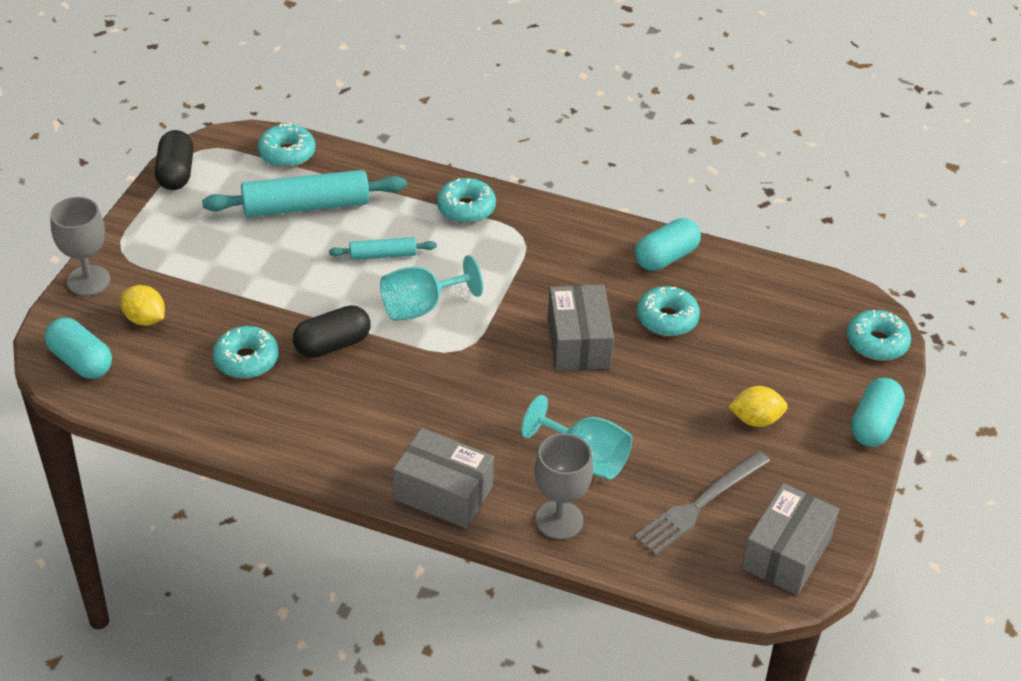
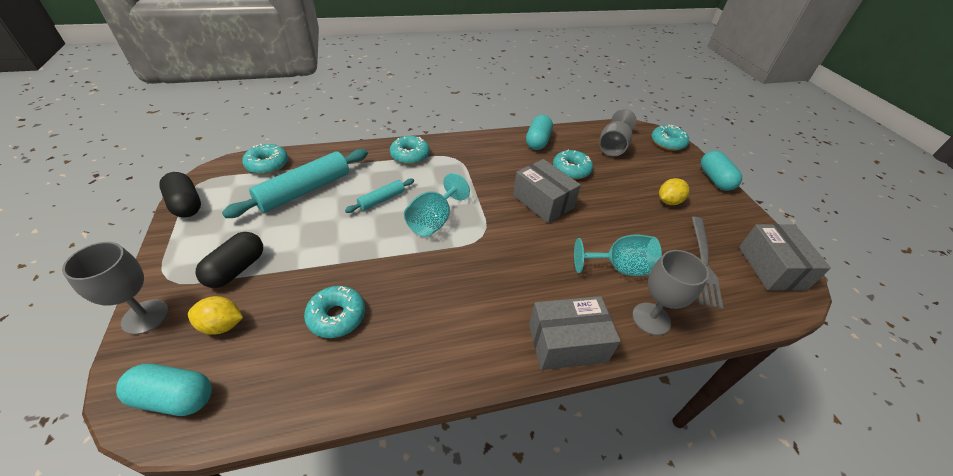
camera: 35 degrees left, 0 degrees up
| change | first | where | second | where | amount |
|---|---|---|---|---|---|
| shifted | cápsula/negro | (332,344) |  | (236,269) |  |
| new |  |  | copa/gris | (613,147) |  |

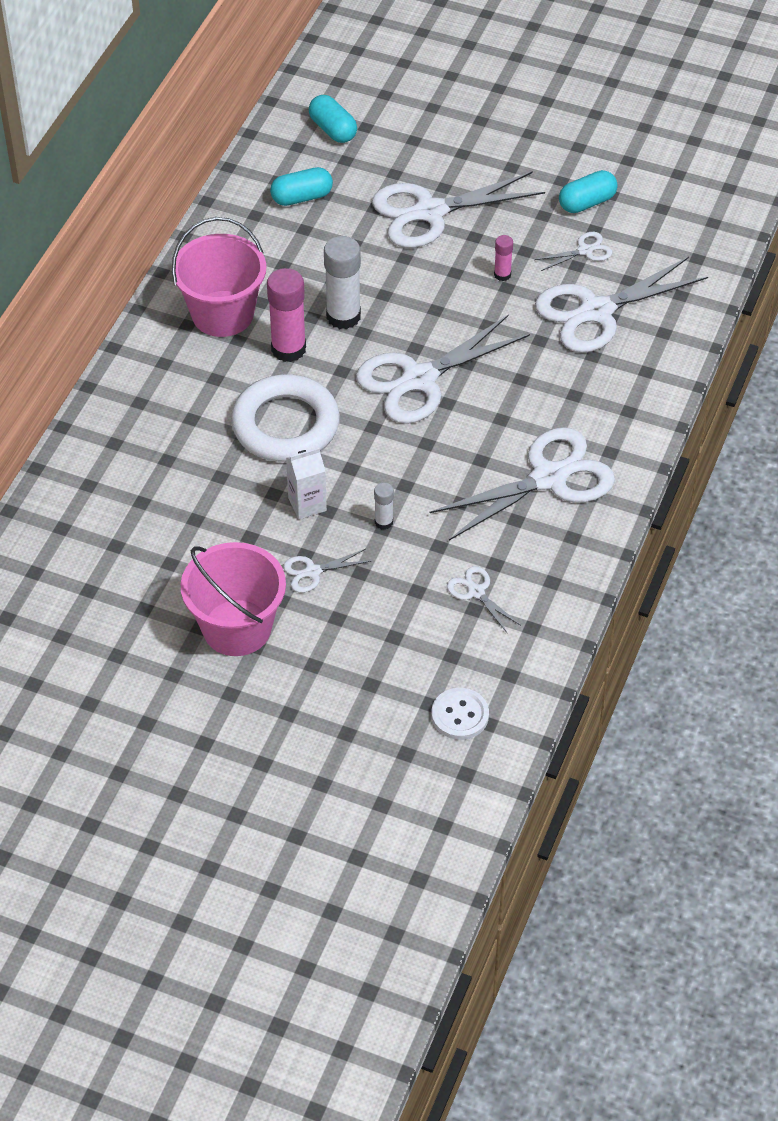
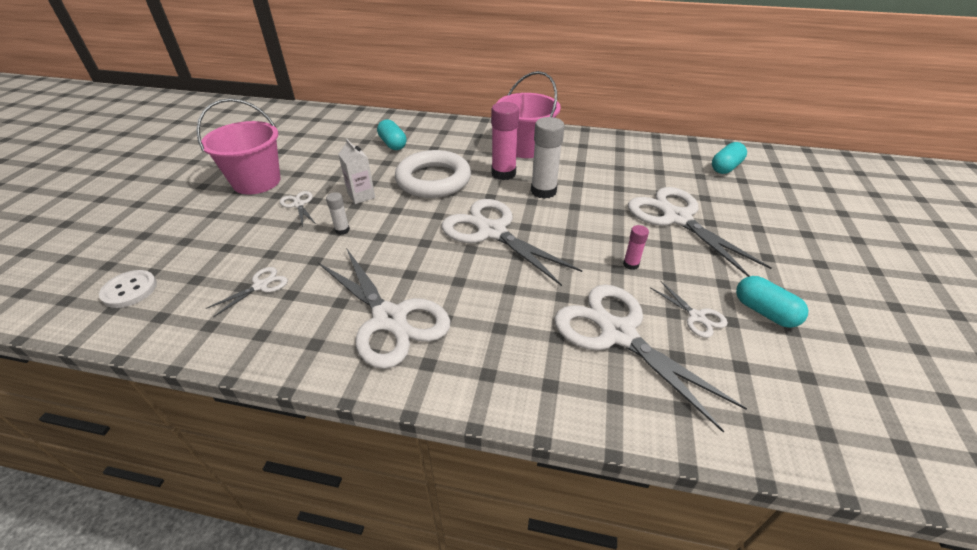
camera: 80 degrees right, 10 degrees down
| change | first | where | second | where | amount |
|---|---|---|---|---|---|
| shifted | cápsula/turquesa | (302,197) |  | (393,144) |  |

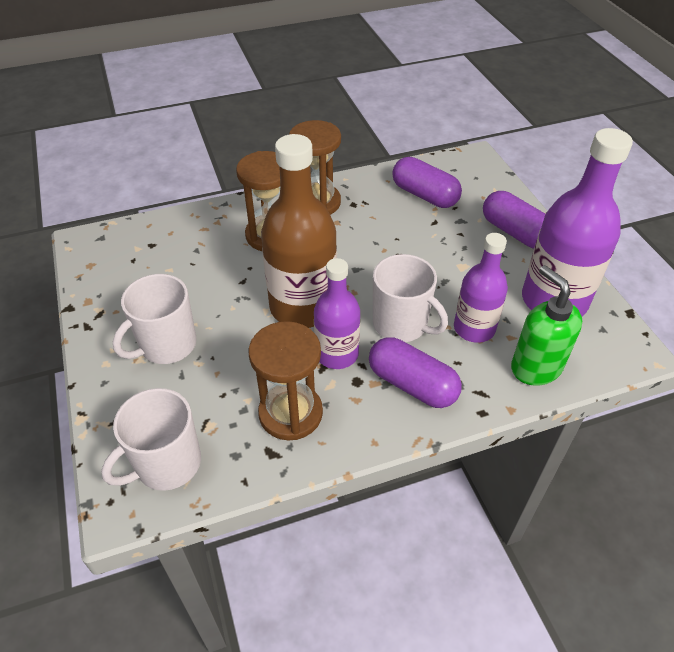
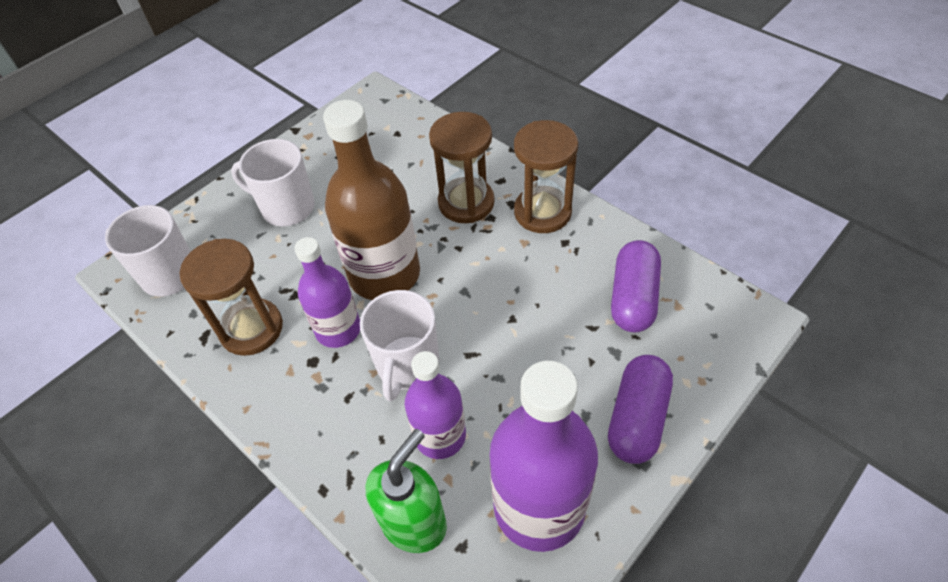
camera: 65 degrees right, 5 degrees up
| change | first | where | second | where | amount |
|---|---|---|---|---|---|
| gone | cápsula/morado | (412,384) |  |  |  |

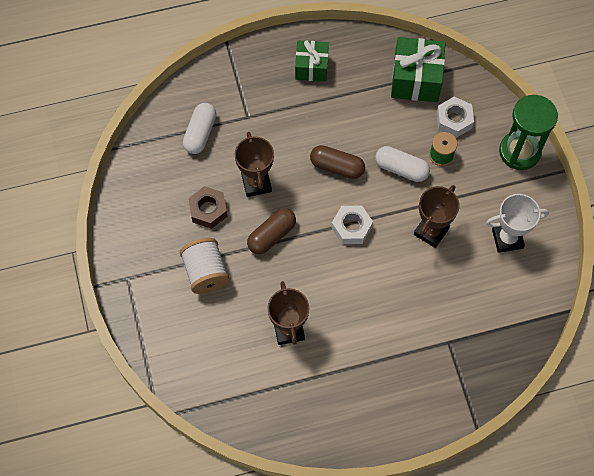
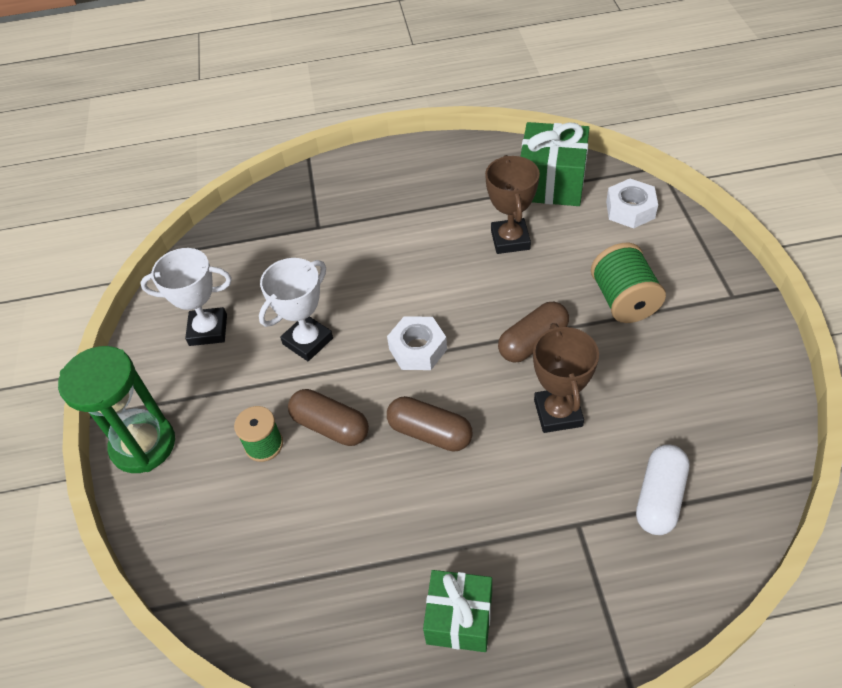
camera: 170 degrees left, 15 degrees down
| change | first | where | second | where | amount |
|---|---|---|---|---|---|
| shifted | regalo/verde | (416,79) |  | (551,183) |  |
| shifted | tuerca/blanco | (454,120) |  | (630,210) |  |
| repainted | cápsula/blanco | (401,169) | cápsula/marrón | (330,426) |  |
| repainted | trofeo/marrón | (431,231) | trofeo/blanco | (308,341) |  |
| gone | tuerca/marrón | (208,210) |  |  |  |
| repainted | carrete/blanco | (206,272) | carrete/verde | (623,300) |  |

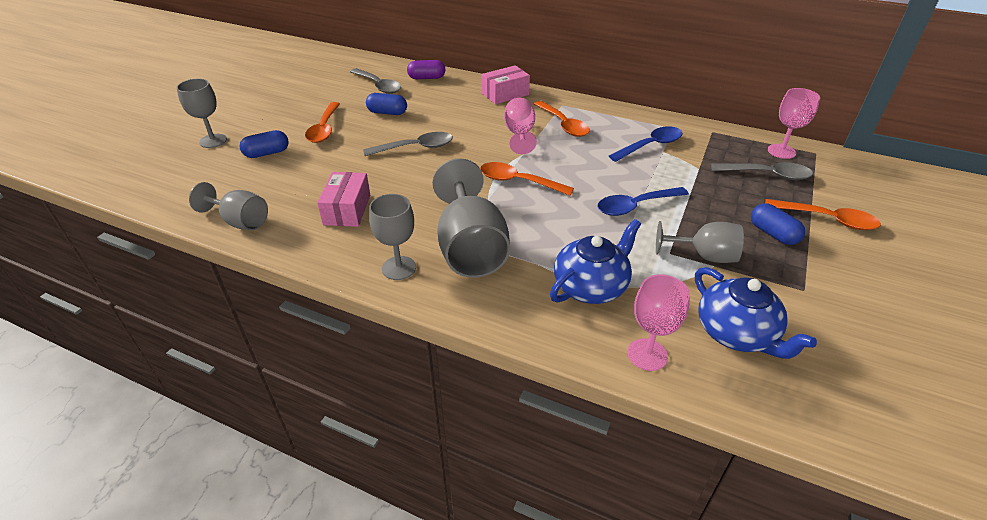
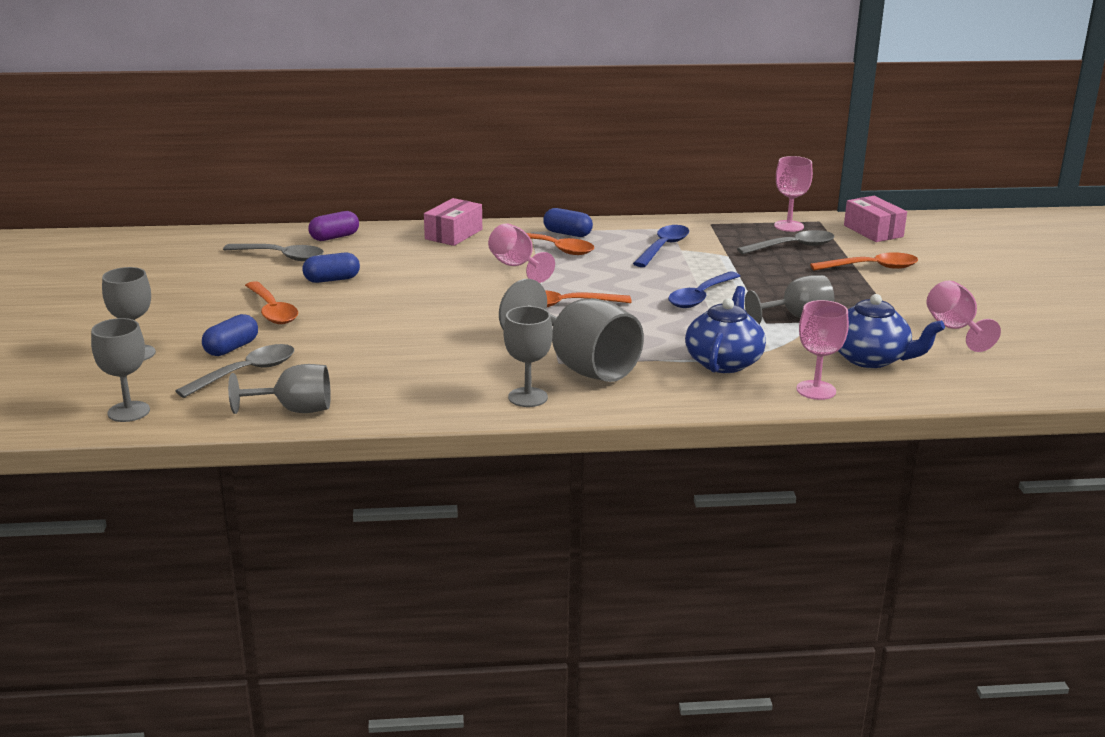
camera: 30 degrees left, 15 degrees down
| change | first | where | second | where | amount |
|---|---|---|---|---|---|
| shifted | cuchara/gris | (416,148) |  | (246,372) |  |
| shifted | caja/rosa | (347,210) |  | (873,231) |  |
| shifted | cápsula/azul | (773,233) |  | (567,234) |  |
| new |  |  | copa/rosa | (954,329) |  |
| new |  |  | copa/gris | (128,412) |  |

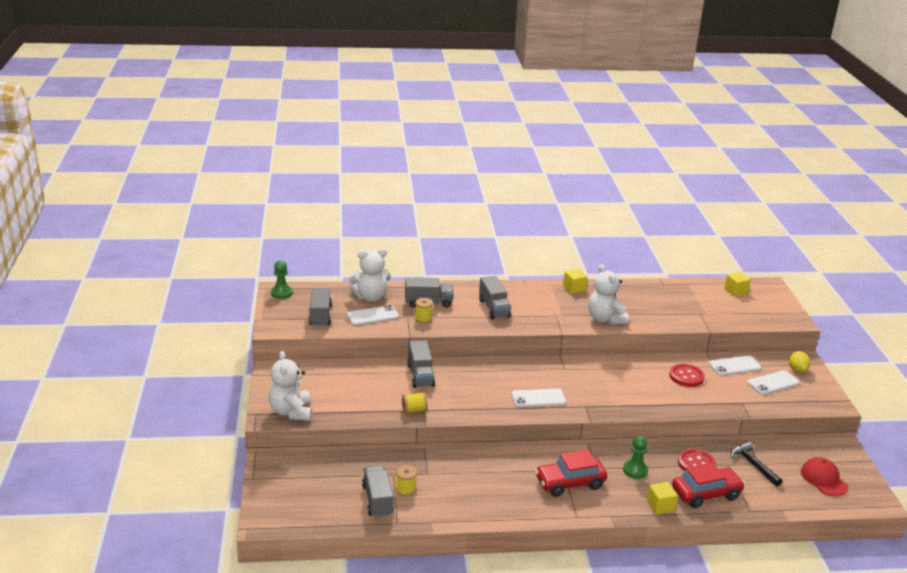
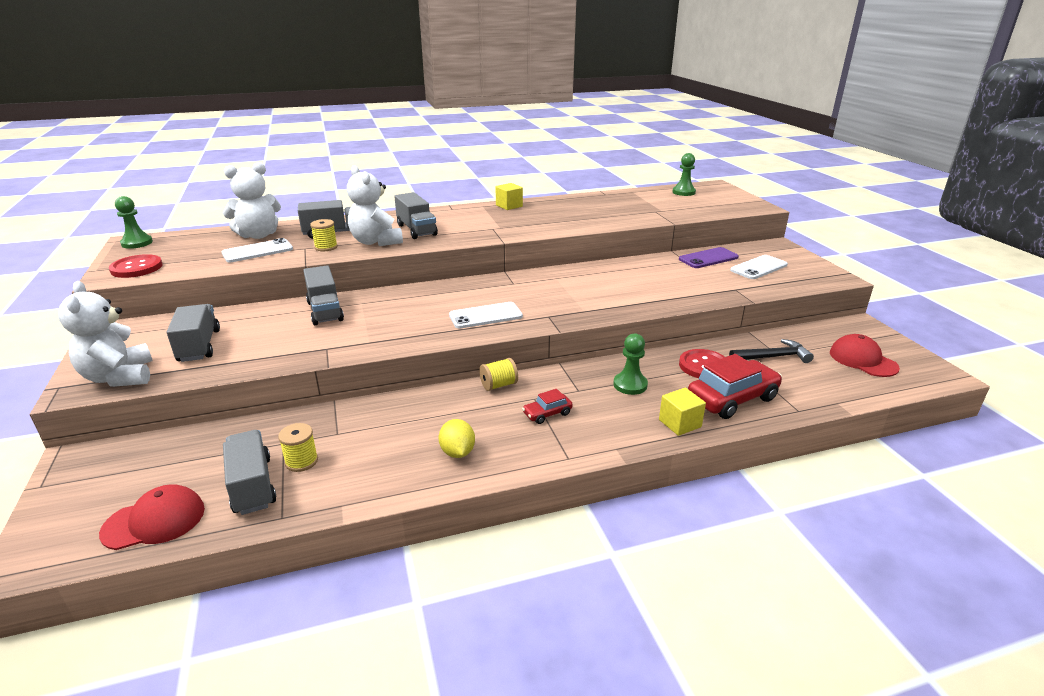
camera: 10 degrees left, 0 degrees up
| change | first | where | second | where | amount |
|---|---|---|---|---|---|
| shifted | osito/blanco | (605,319) |  | (376,242) |  |
| swapped | cubo/amarillo | (735,291) | peón/verde | (683,192) |  |
| shifted | camión/gris | (320,315) |  | (199,346) |  |
| shifted | limón/amarillo | (797,370) |  | (457,452) |  |
| repainted | móvil/blanco | (734,366) | móvil/morado | (708,258) |  |
| shifted | botón/rojo | (686,376) |  | (136,268) |  |
| shifted | carrete/amarillo | (414,410) |  | (499,385) |  |
| rotated | martillo/negro | (753,465) |  | (772,357) | 120 degrees clockwise |
| scaled | coche/rojo | (570,483) |  | (547,414) | x0.49 |
| new |  |  | gorra/rojo | (154,521) |  |

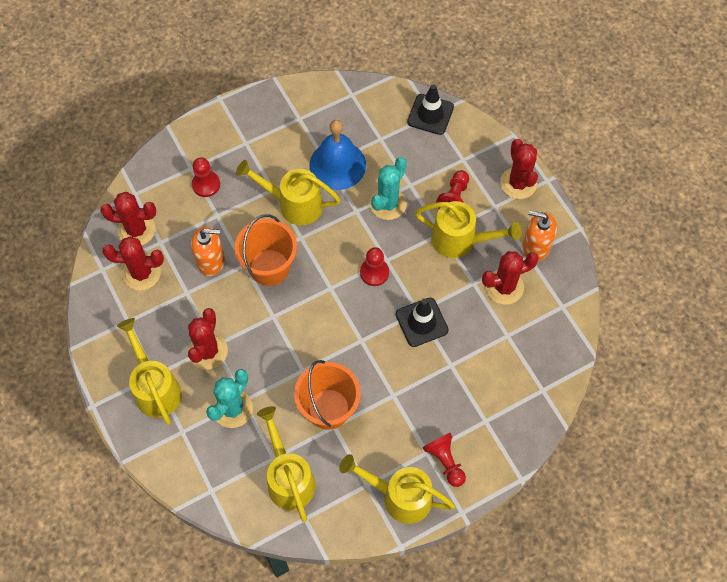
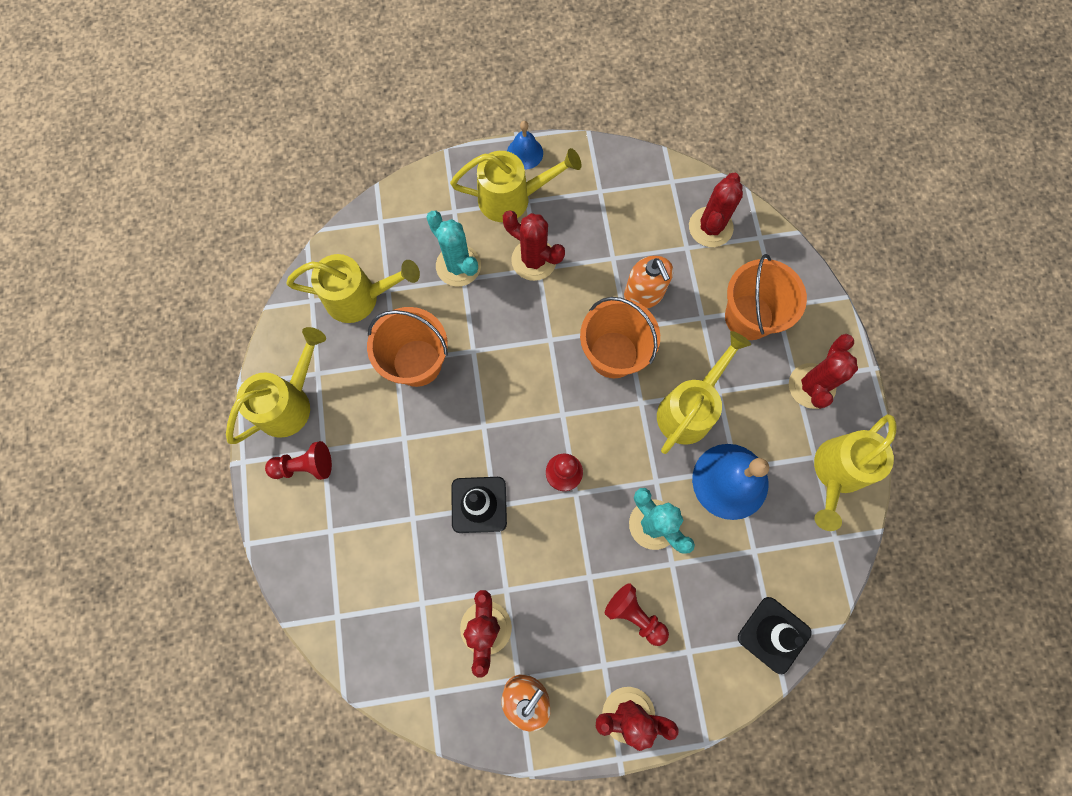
camera: 110 degrees right, 10 degrees up
| change | first | where | second | where | amount |
|---|---|---|---|---|---|
| swapped | peón/rojo | (206,184) | balde/naranja | (749,317) |  |
| shifted | regadera/amarillo | (460,240) |  | (836,472) |  |
| rotated | dispensador de jabón/naranja | (211,261) |  | (644,294) | 45 degrees counterclockwise |
| shifted | cactus/rojo | (141,273) |  | (811,386) |  |
| new |  |  | campana/azul | (525,153) |  |

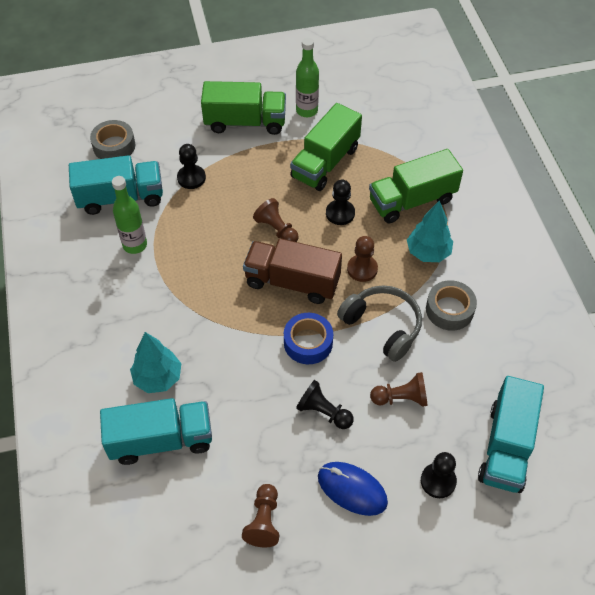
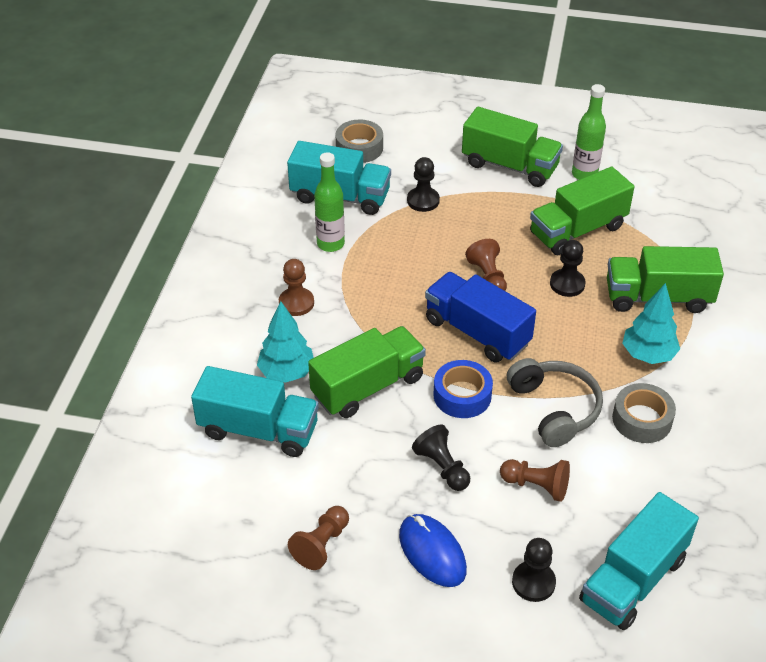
camera: 25 degrees right, 10 degrees down
| change | first | where | second | where | amount |
|---|---|---|---|---|---|
| shifted | peón/marrón | (362,269) |  | (296,303) |  |
| repainted | camión/marrón | (292,282) | camión/azul | (477,332) |  |
| new |  |  | camión/verde | (368,387) |  |

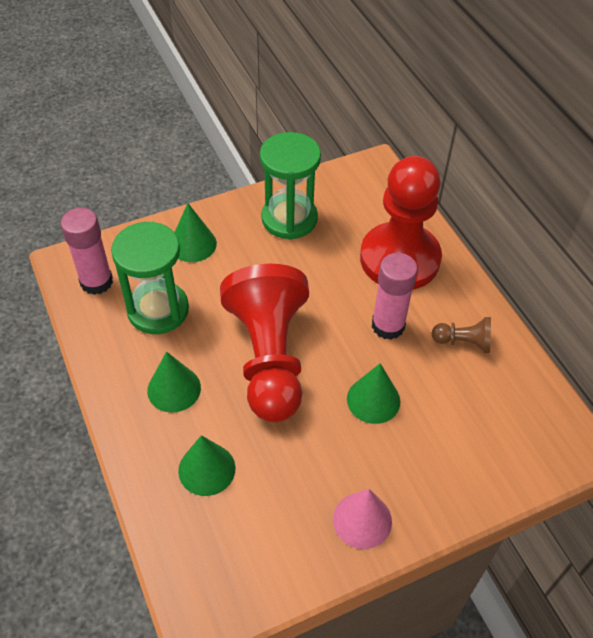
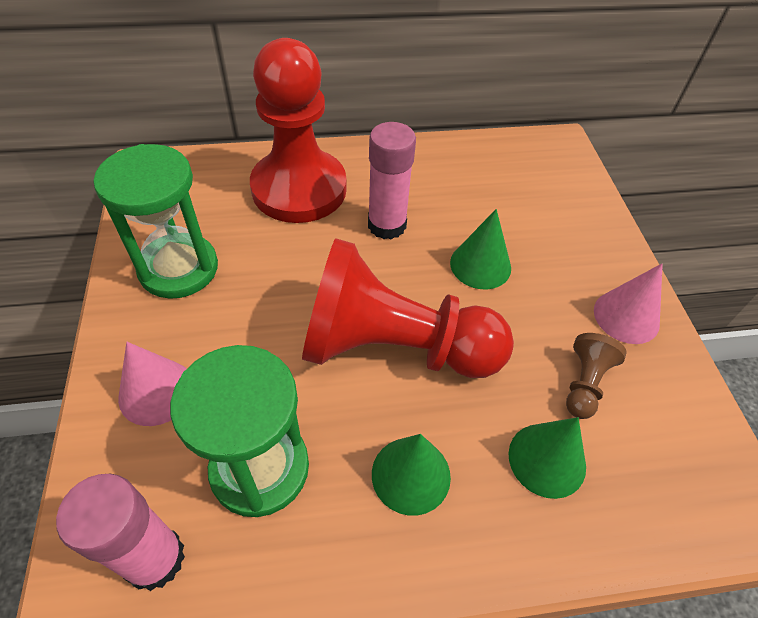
camera: 75 degrees left, 0 degrees up
| change | first | where | second | where | amount |
|---|---|---|---|---|---|
| repainted | cono/verde | (193,244) | cono/rosa | (156,392) |  |
| shifted | peón/marrón | (463,342) |  | (584,384) |  |

